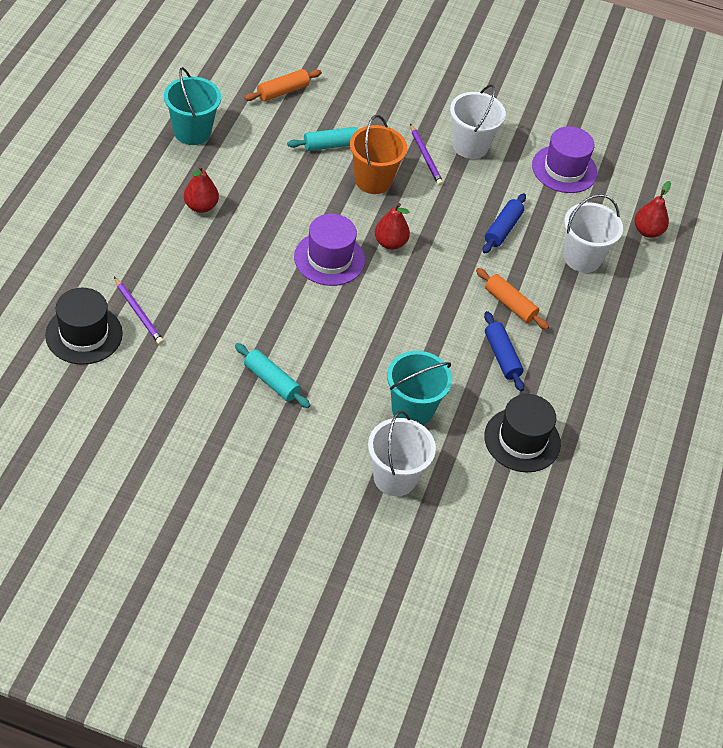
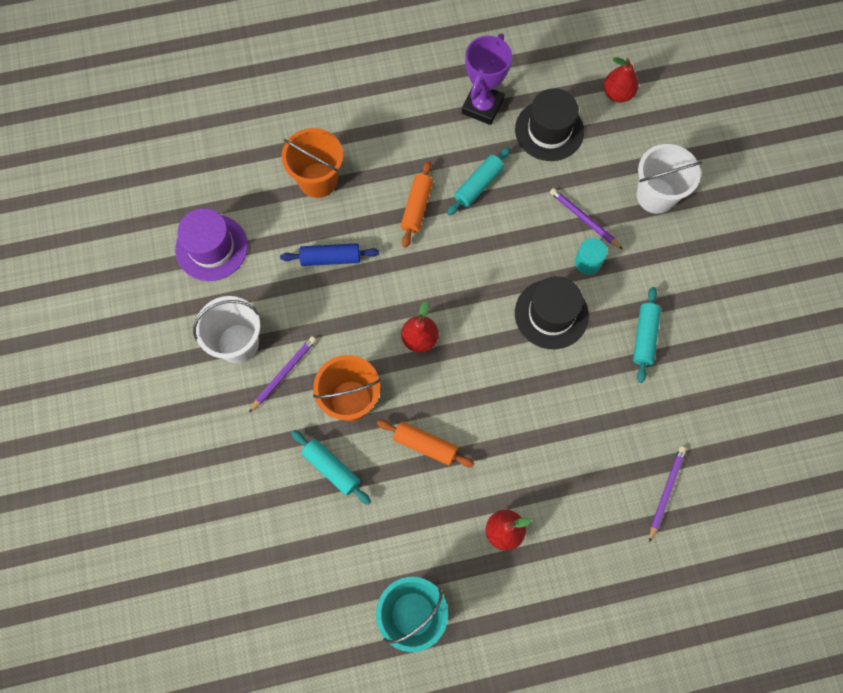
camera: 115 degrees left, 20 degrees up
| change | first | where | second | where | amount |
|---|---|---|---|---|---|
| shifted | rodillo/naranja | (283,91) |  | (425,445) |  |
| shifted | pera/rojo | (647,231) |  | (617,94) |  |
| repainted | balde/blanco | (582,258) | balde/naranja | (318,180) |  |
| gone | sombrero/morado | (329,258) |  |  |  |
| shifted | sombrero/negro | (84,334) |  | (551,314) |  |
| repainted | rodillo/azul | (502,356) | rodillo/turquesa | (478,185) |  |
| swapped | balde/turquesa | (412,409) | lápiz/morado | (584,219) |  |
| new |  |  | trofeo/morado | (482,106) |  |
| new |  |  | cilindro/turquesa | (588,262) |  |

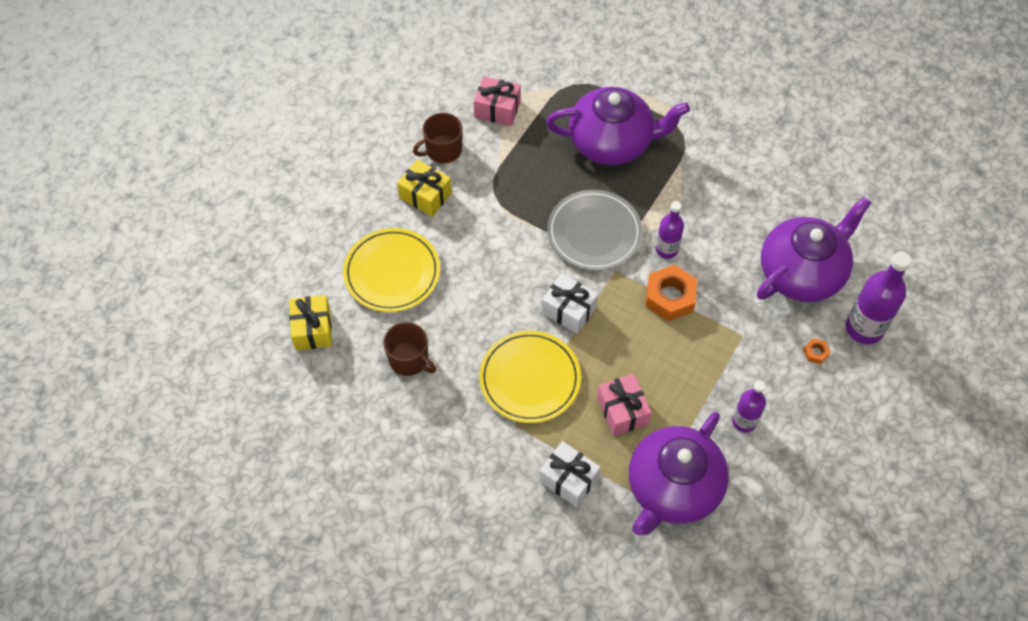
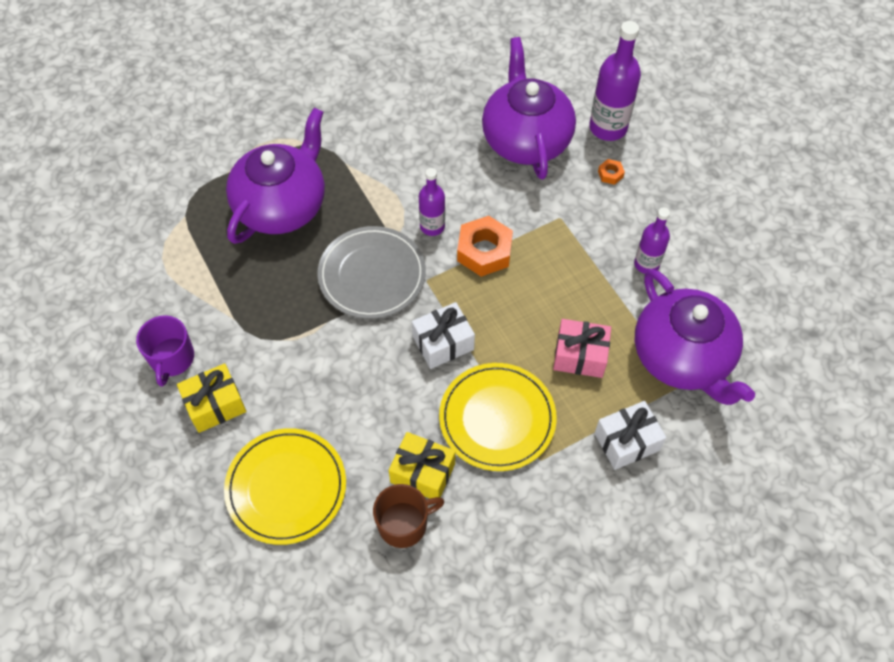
camera: 60 degrees left, 0 degrees up
| change | first | where | second | where | amount |
|---|---|---|---|---|---|
| gone | regalo/rosa | (497,109) |  |  |  |
| repainted | taza/marrón | (443,150) | taza/morado | (172,359) |  |
| shifted | regalo/amarillo | (313,329) |  | (423,473) |  |

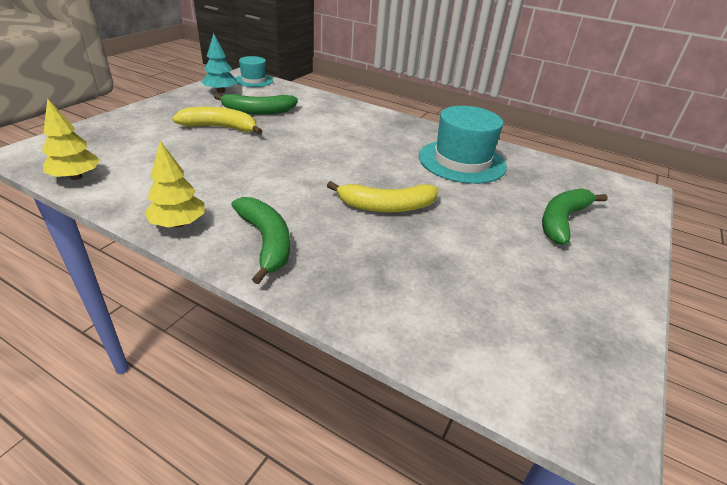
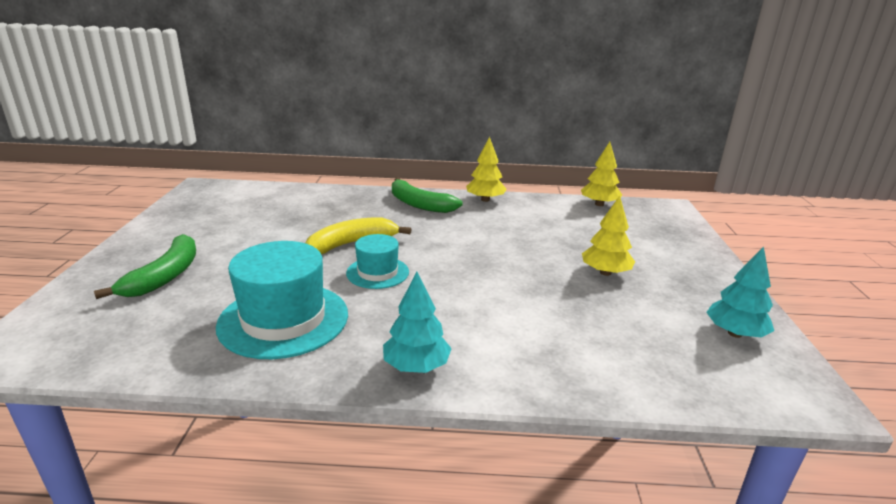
camera: 155 degrees right, 10 degrees down
| change | first | where | second | where | amount |
|---|---|---|---|---|---|
| shifted | sombrero/turquesa | (254,80) |  | (377,272) |  |
| gone | plátano/verde | (258,111) |  |  |  |
| swapped | plátano/amarillo | (220,128) | árbol/amarillo | (605,272) |  |
| new |  |  | árbol/turquesa | (416,366) |  |

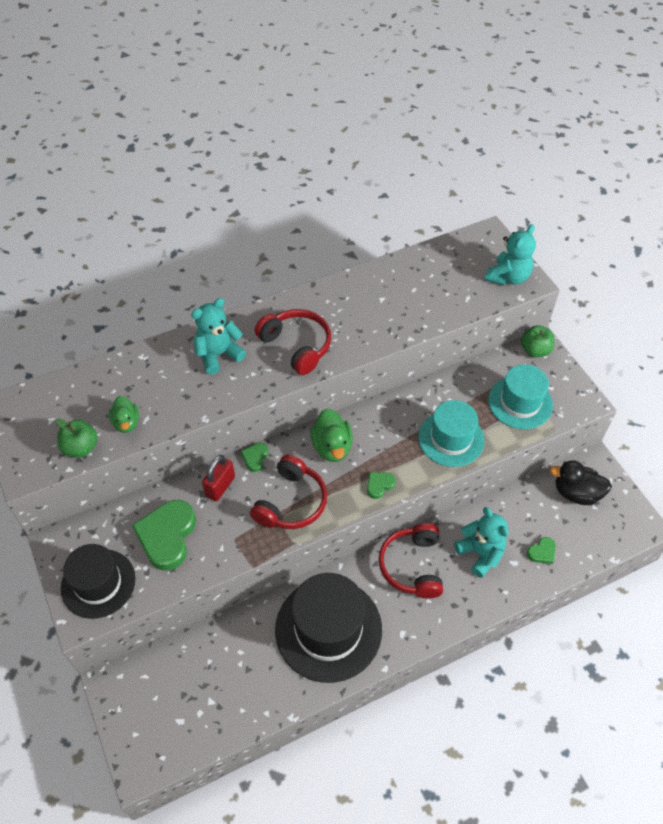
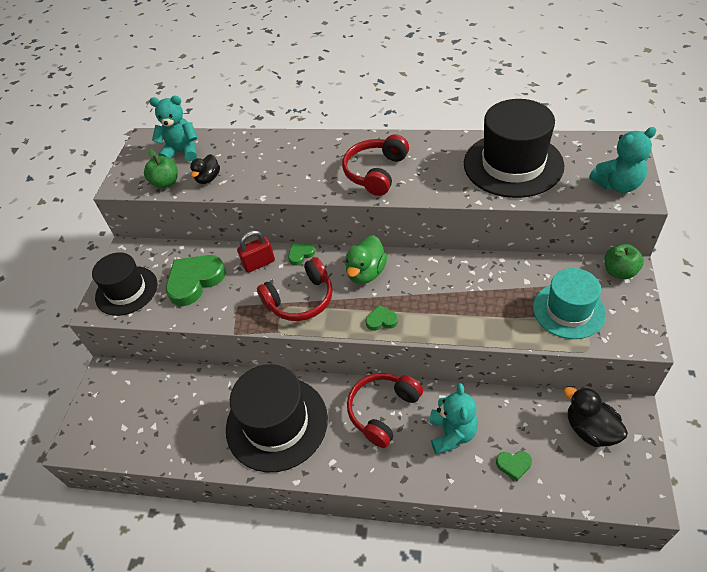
camera: 40 degrees right, 5 degrees down
| change | first | where | second | where | amount |
|---|---|---|---|---|---|
| shifted | osito/turquesa | (218,355) |  | (182,151) |  |
| rotated | auriculares/rojo | (297,346) |  | (375,172) | 150 degrees counterclockwise |
| repainted | pato/verde | (126,423) | pato/negro | (208,178) |  |
| gone | sombrero/turquesa | (451,438) |  |  |  |
| new |  |  | sombrero/negro | (513,164) |  |

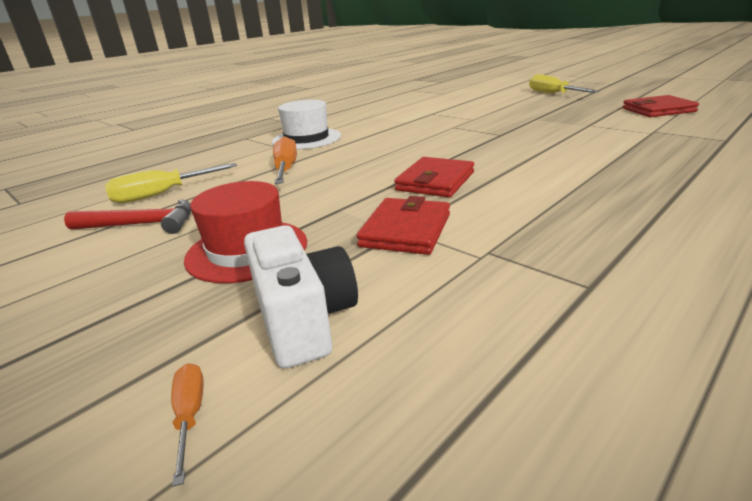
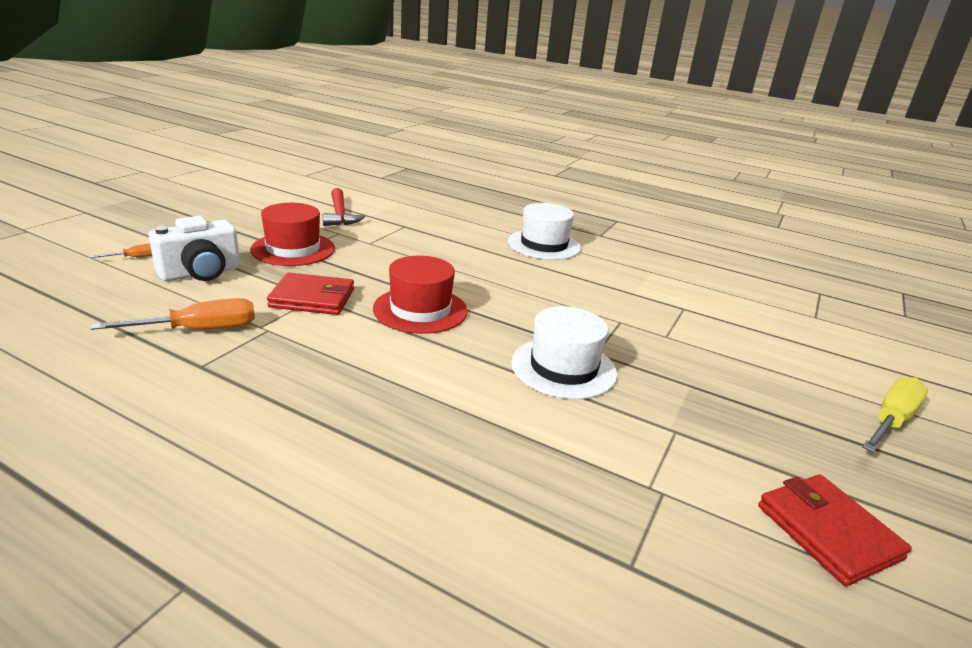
camera: 70 degrees right, 0 degrees up
| change | first | where | second | where | amount |
|---|---|---|---|---|---|
| shifted | destornillador/naranja | (286,169) |  | (199,330) |  |
| swapped | cartera/rojo | (435,181) | sombrero/rojo | (420,310) |  |
| gone | destornillador/amarillo | (162,194) |  |  |  |
| new |  |  | sombrero/blanco | (563,368) |  |

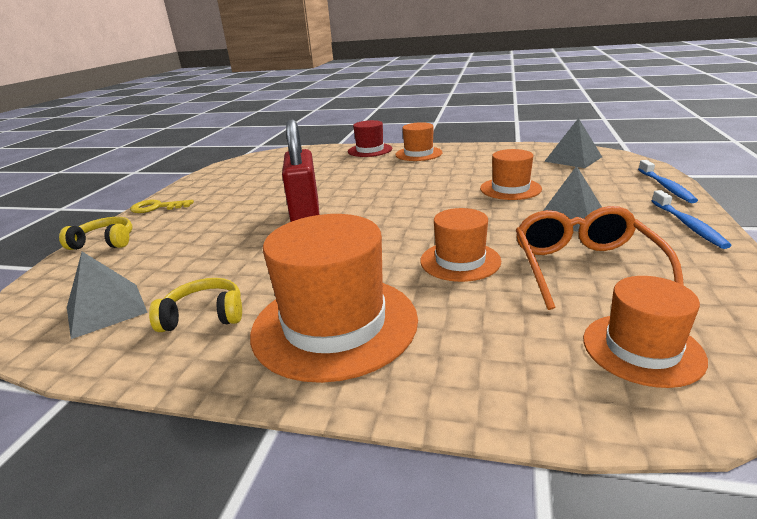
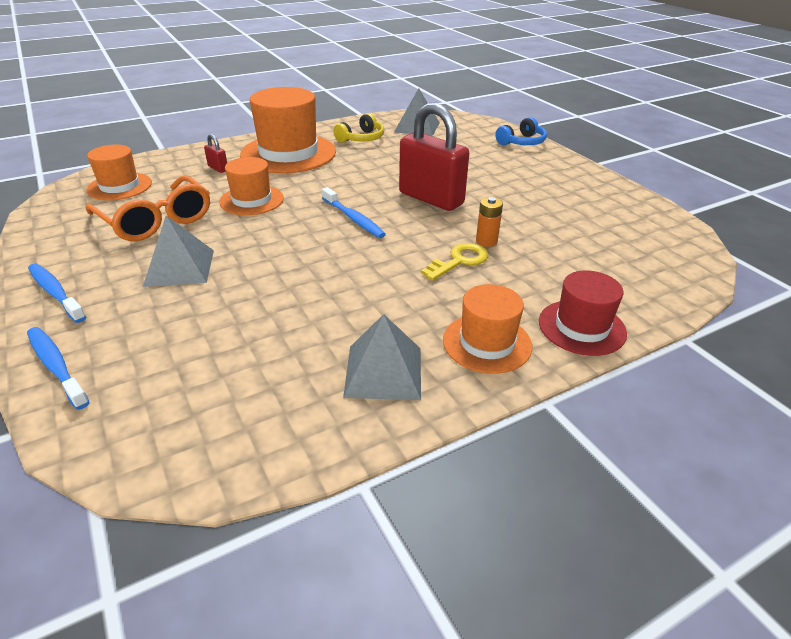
camera: 135 degrees right, 10 degrees up
| change | first | where | second | where | amount |
|---|---|---|---|---|---|
| shifted | pirámide/gris | (573,159) |  | (383,372) |  |
| gone | sombrero/naranja | (510,189) |  |  |  |
| shifted | llave/amarillo | (156,207) |  | (459,261) |  |
| repainted | auriculares/amarillo | (105,242) | auriculares/azul | (522,142) |  |
| new |  |  | candado/rojo | (218,168) |  |
| new |  |  | cepillo de dientes/azul | (353,219) |  |
| new |  |  | pila/naranja | (486,241) |  |

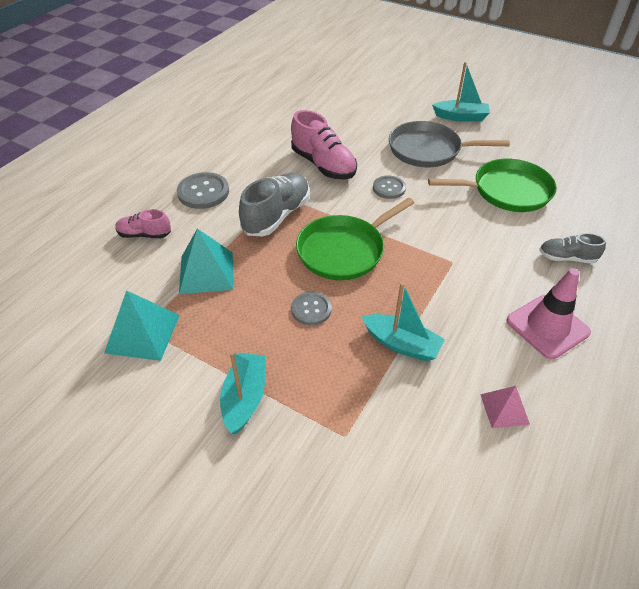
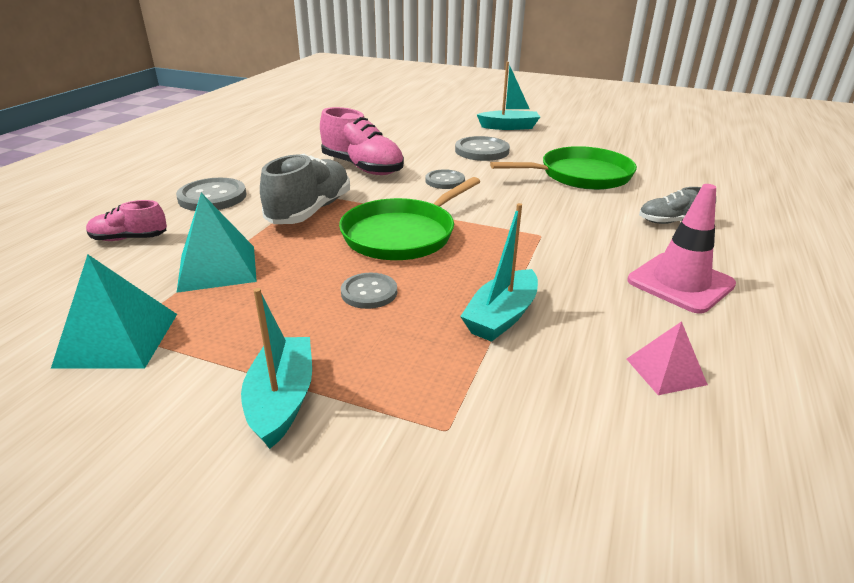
camera: 10 degrees left, 15 degrees down
| change | first | where | second | where | amount |
|---|---|---|---|---|---|
| swapped | sartén/gris | (428,150) | botón/gris | (482,151) |  |
| rotated | barco/turquesa | (401,344) |  | (501,316) | 105 degrees clockwise |

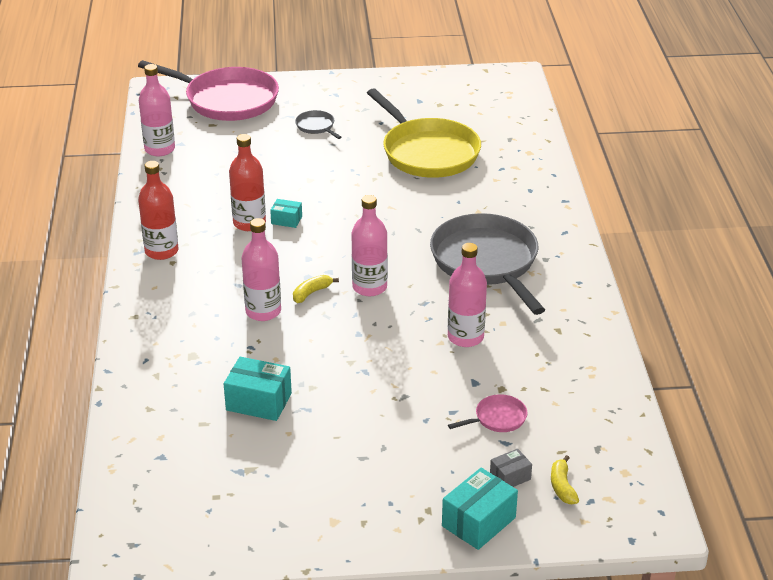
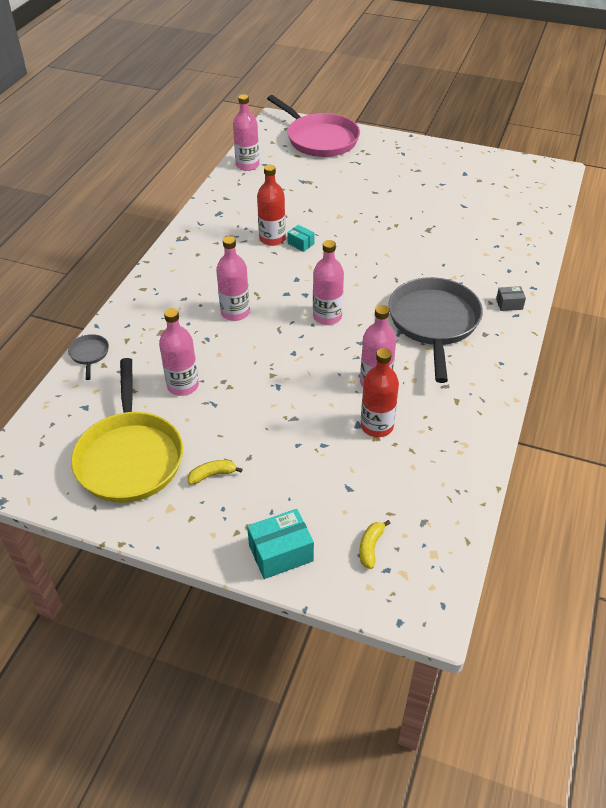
camera: 25 degrees right, 10 degrees up
| change | first | where | second | where | amount |
|---|---|---|---|---|---|
| shifted | sartén/amarillo | (427,152) |  | (130,457) |  |
| shifted | sartén/gris | (316,126) |  | (89,354) |  |
| shifted | botella/rojo | (161,251) |  | (377,426) |  |
| shifted | plátano/amarillo | (311,293) |  | (212,475) |  |
| swapped | caja/turquesa | (259,402) | botella/rosa | (183,385) |  |
| gone | sartén/rosa | (497,418) |  |  |  |
| shifted | caja/gris | (510,477) |  | (509,304) |  |

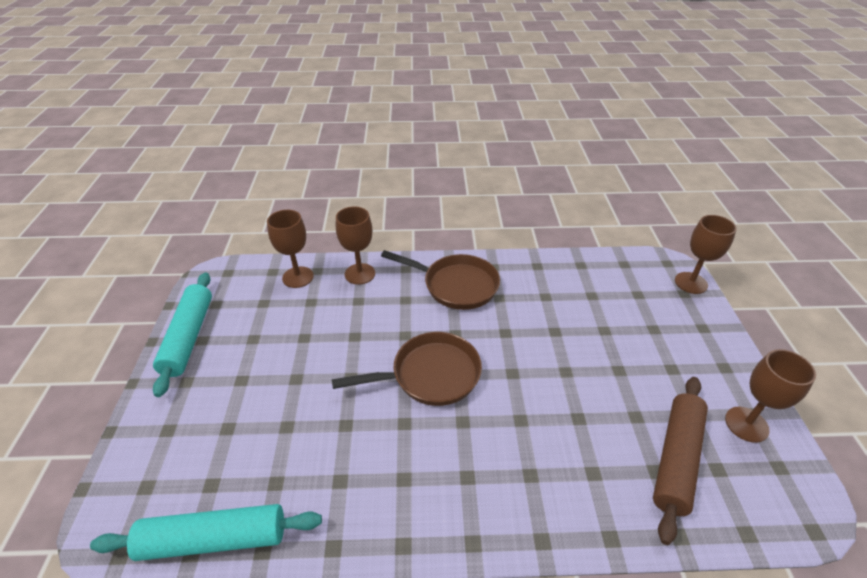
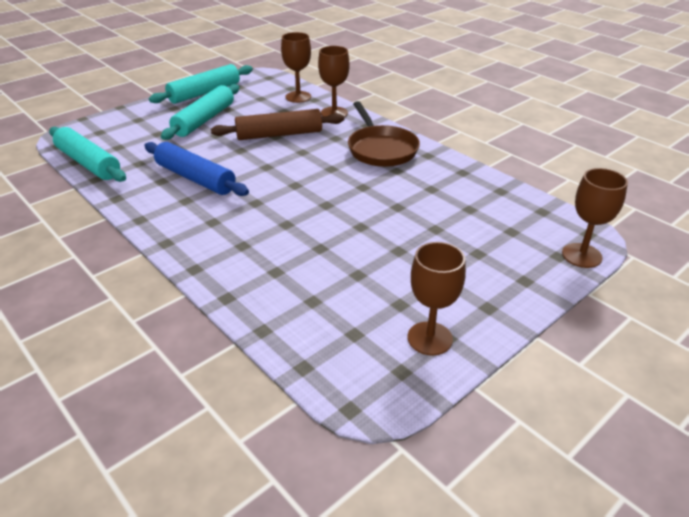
camera: 50 degrees right, 5 degrees down
| change | first | where | second | where | amount |
|---|---|---|---|---|---|
| gone | sartén/marrón | (430,375) |  |  |  |
| shifted | rodillo/marrón | (676,459) |  | (279,134) |  |
| new |  |  | rodillo/turquesa | (204,120) |  |
| new |  |  | rodillo/azul | (195,178) |  |

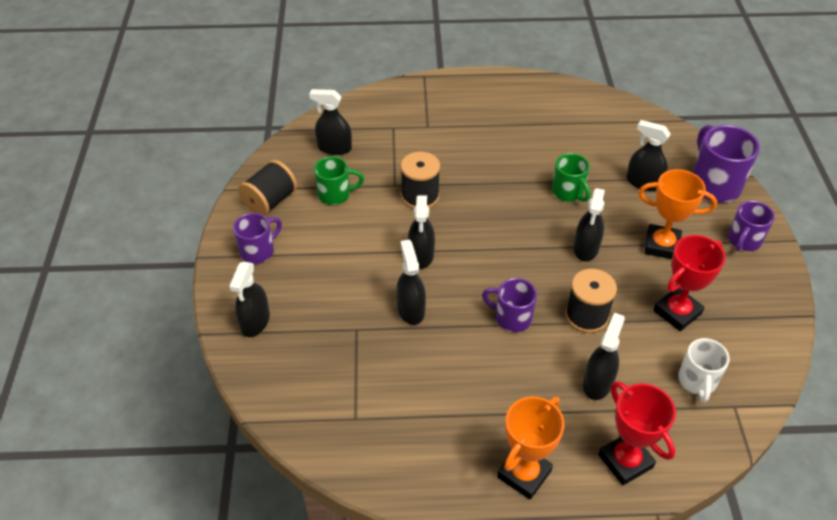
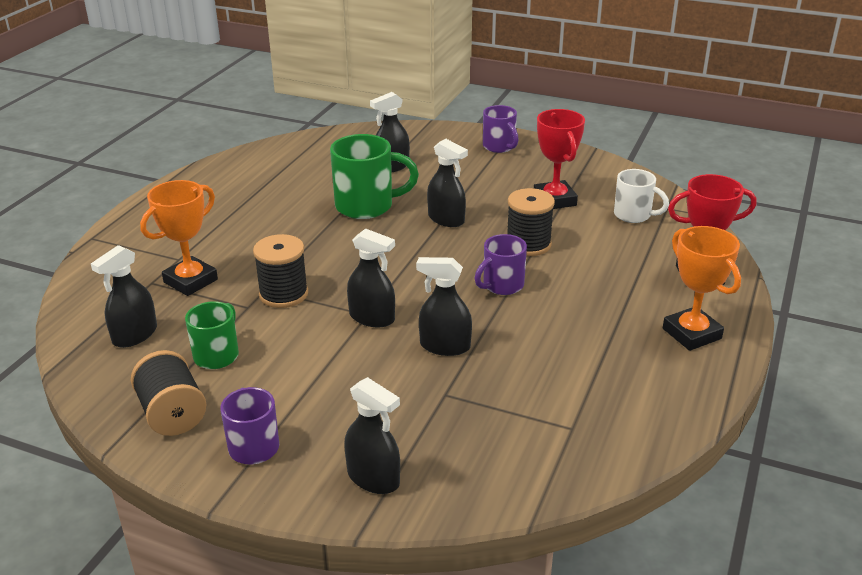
camera: 65 degrees left, 15 degrees down
| change | first | where | second | where | amount |
|---|---|---|---|---|---|
| gone | taza/morado | (714,184) |  |  |  |
| scaled | taza/verde | (568,192) |  | (366,206) | x1.59 |
| shifted | trofeo/naranja | (662,245) |  | (190,281) |  |
| gone | pulverizador/negro | (597,383) |  |  |  |

